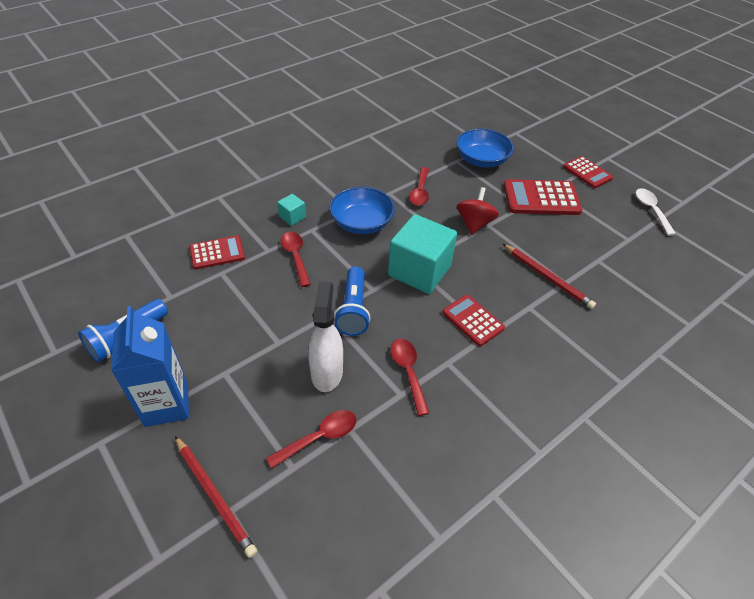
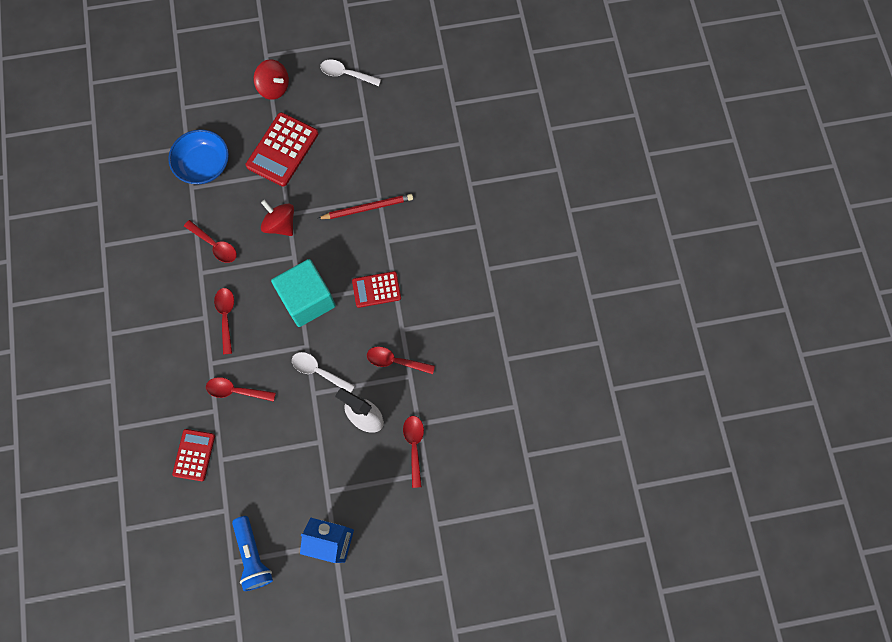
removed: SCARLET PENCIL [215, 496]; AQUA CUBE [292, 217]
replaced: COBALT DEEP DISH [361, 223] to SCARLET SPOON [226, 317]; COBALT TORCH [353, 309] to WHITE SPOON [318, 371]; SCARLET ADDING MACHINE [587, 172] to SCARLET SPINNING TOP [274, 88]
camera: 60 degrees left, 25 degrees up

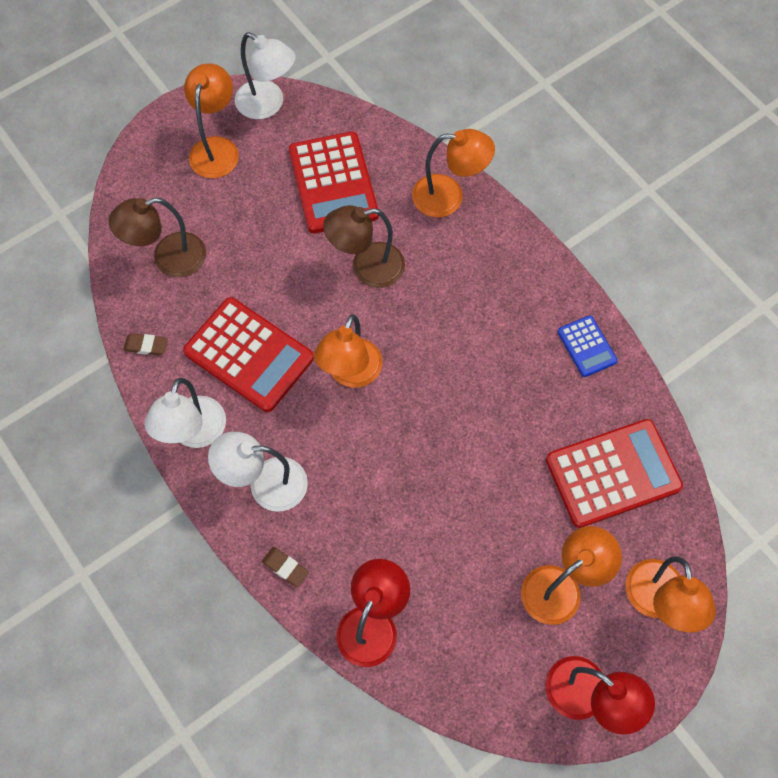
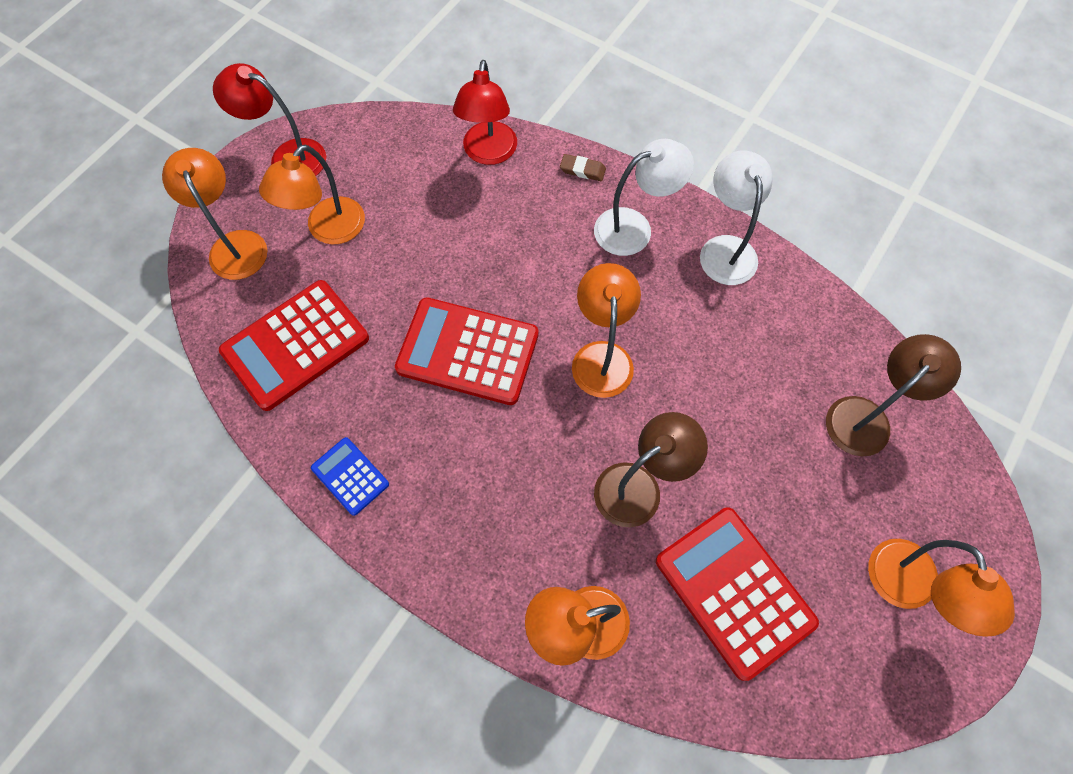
removed: BROWN ERASER [146, 346]; WHITE DESK LAMP [268, 105]
moved: SCARLET ADDING MACHINE [249, 355] to [468, 352]
camera: 160 degrees right, 0 degrees up

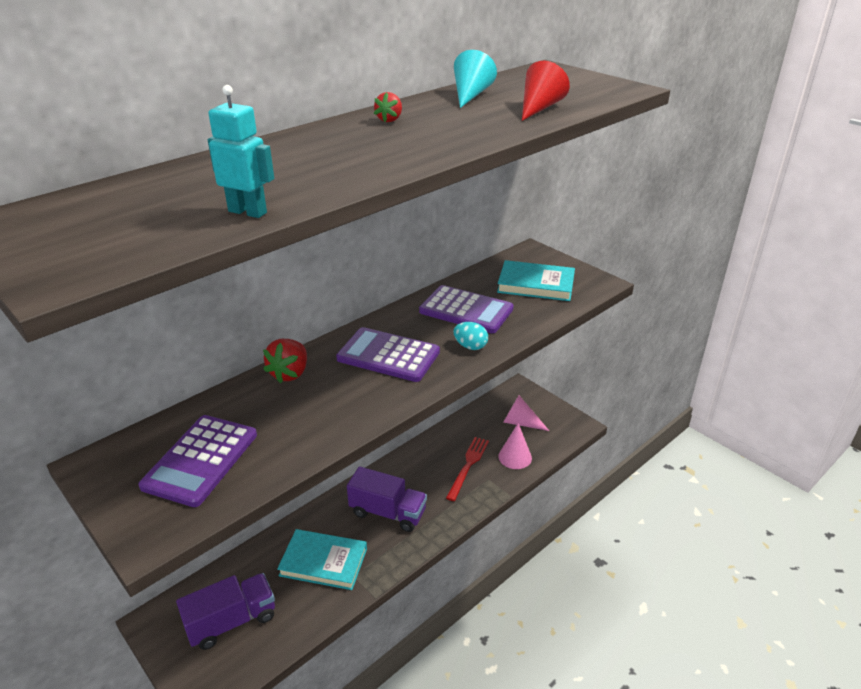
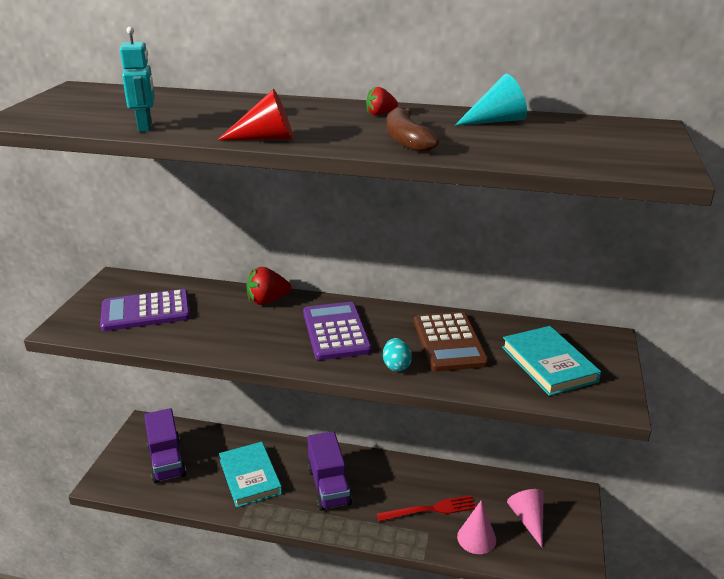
added: BROWN BANANA FRUIT [406, 140]
moved: SCARLET SOLID CONE [539, 108] to [266, 138]
recoloured: VIOLET ADDING MACHINE [466, 310] to BROWN ADDING MACHINE [449, 342]
turned: VIOLET TOY TRUCK [232, 621] = [166, 460] 45 degrees clockwise
camera: 55 degrees right, 5 degrees down

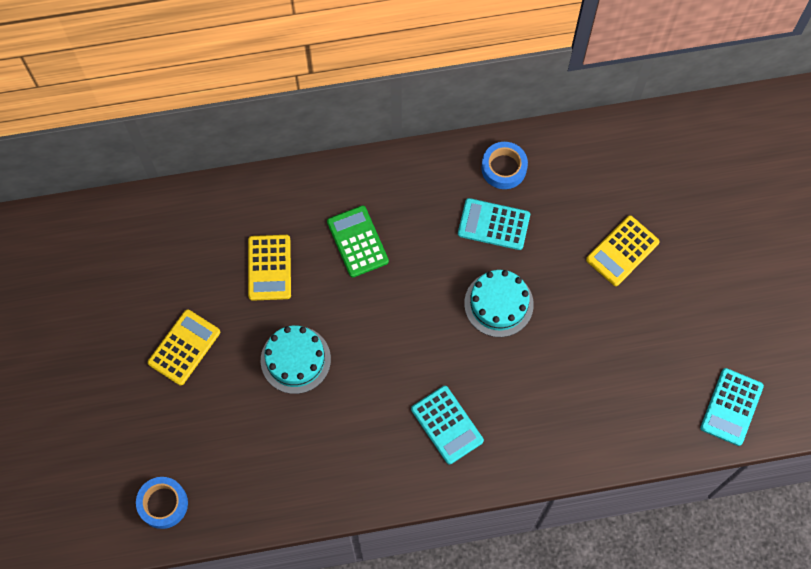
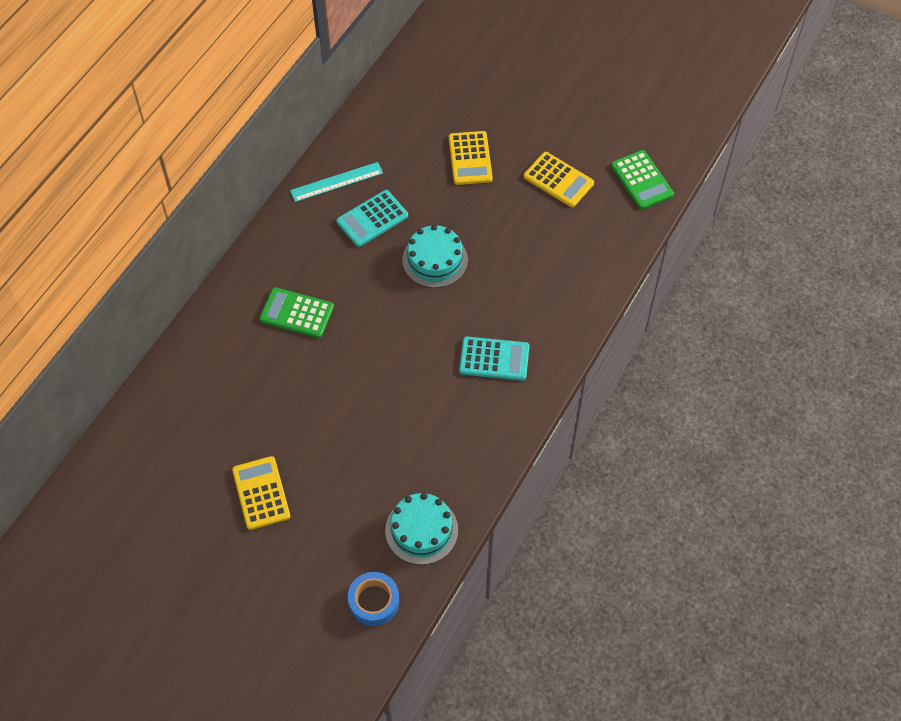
moved: GOLDEN ADDING MACHINE [269, 268] to [558, 180]; AQUA GATEAU [295, 359] to [421, 530]
replaced: COBALT TAPE [504, 168] to AQUA RULER [336, 182]
recoloured: AQUA ADDING MACHINE [731, 407] to EMERALD ADDING MACHINE [642, 180]
camera: 50 degrees left, 10 degrees down

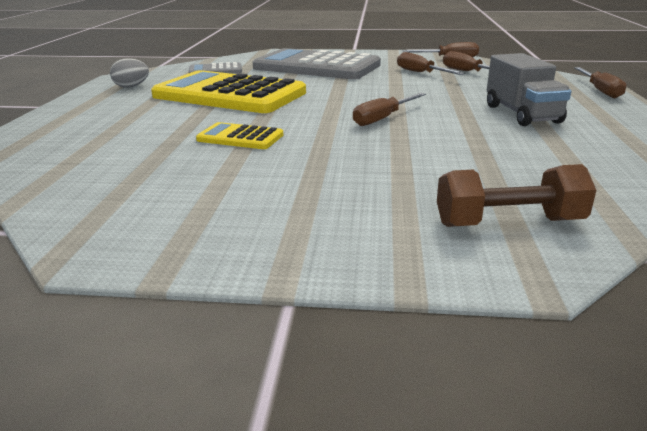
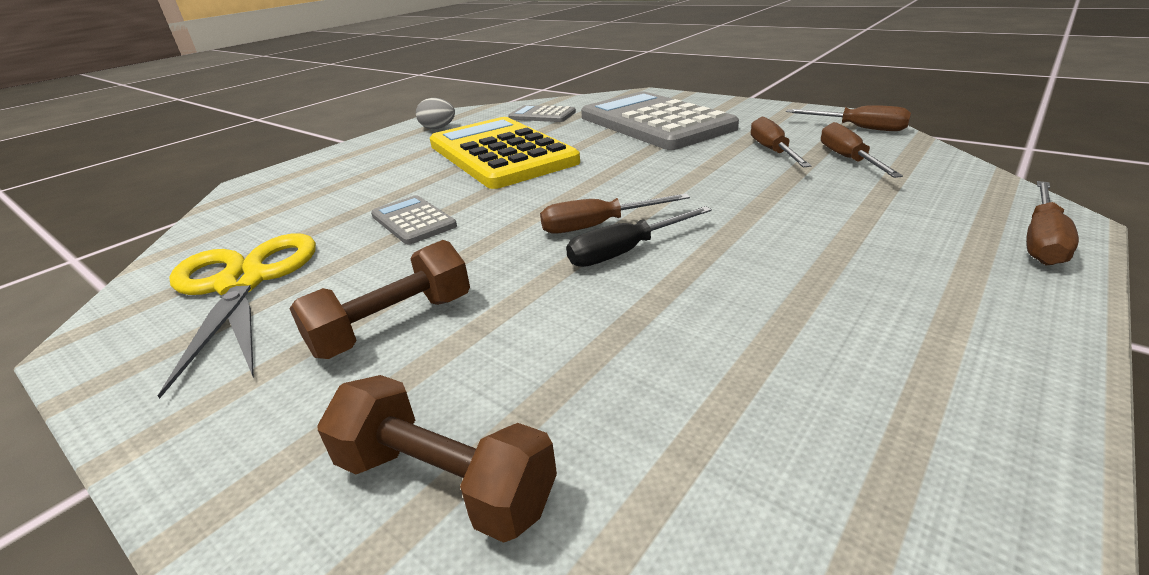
removed: ASH-GREY TOY TRUCK [522, 114]
added: GOLDEN SCISSORS [243, 283]; BROWN DUMBBELL [393, 325]; BLACK HAND SCREWDRIVER [625, 252]
recoloured: GOLDEN ADDING MACHINE [240, 137] to ASH-GREY ADDING MACHINE [413, 221]
camera: 35 degrees right, 5 degrees up

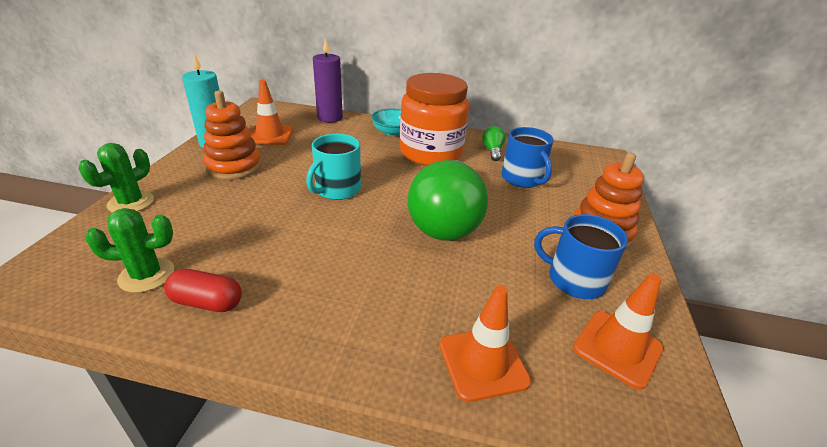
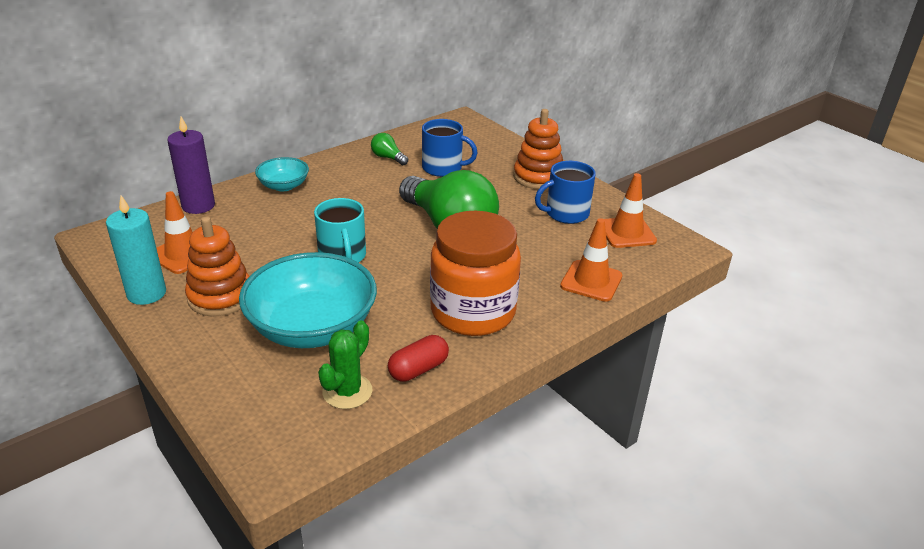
removed: EMERALD SAGUARO CACTUS [131, 202]
added: AQUA DEEP DISH [312, 328]
moved: ORANGE-COLOURED JAM JAR [430, 153] to [473, 312]
camera: 50 degrees left, 0 degrees up

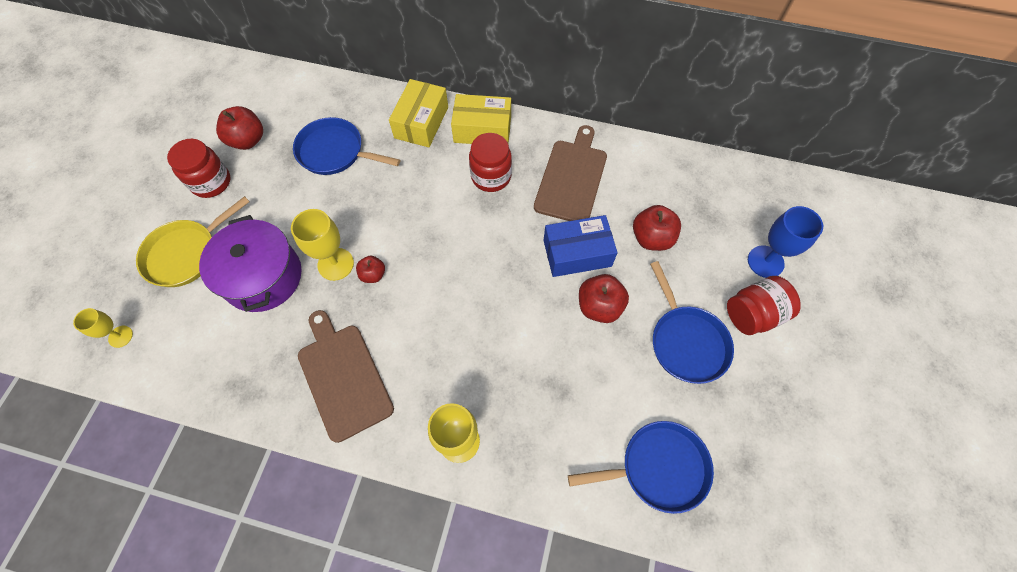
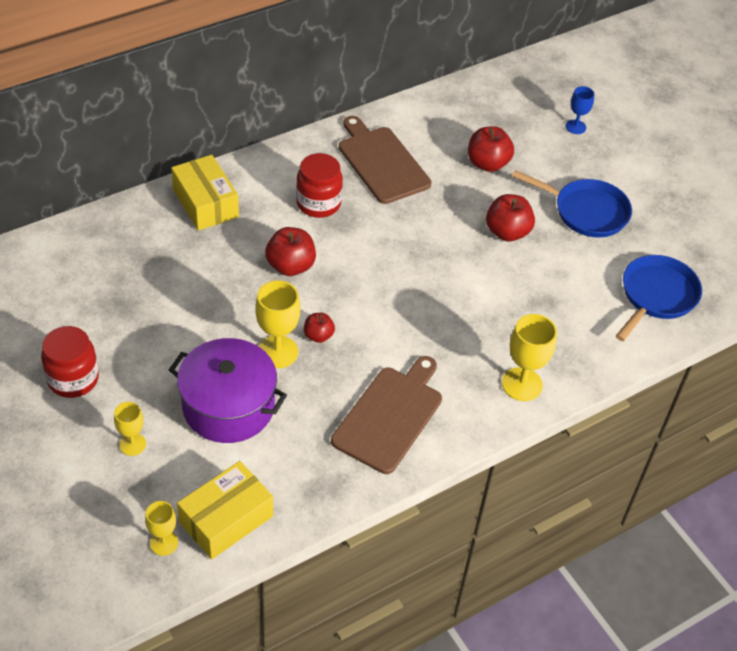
removed: COBALT FRYING PAN [335, 152]; COBALT PARCEL [577, 253]; SCARLET JAM JAR [753, 314]
moved: SCARLET APPLE FRUIT [248, 140] to [290, 266]; GOLDEN PARCEL [482, 129] to [226, 519]
replaced: GOLDEN FRYING PAN [186, 254] to GOLDEN GOBLET [132, 444]
turned: BROWN BREAD BOARD [343, 377] = [389, 416] 105 degrees clockwise
resized: COBALT GOBLET [765, 261] = [575, 127] x0.61
camera: 50 degrees left, 15 degrees down

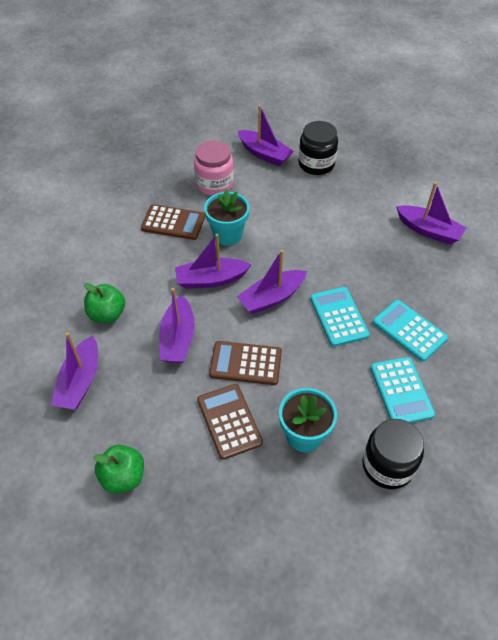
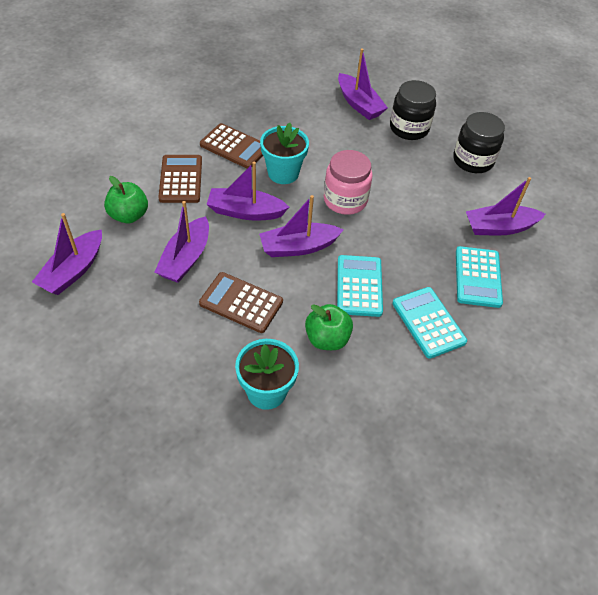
moved: EMERALD APPLE FRUIT [123, 477] to [327, 339]; ROSE-PINK JAM JAR [214, 184] to [345, 200]; BROWN ADDING MACHINE [229, 421] to [181, 179]; BLACK JAM JAR [387, 465] to [473, 160]; AQUA ADDING MACHINE [401, 391] to [477, 277]
turned: VIOLET SAILBOAT [428, 231] = [499, 227] 120 degrees clockwise
camera: 15 degrees right, 0 degrees up

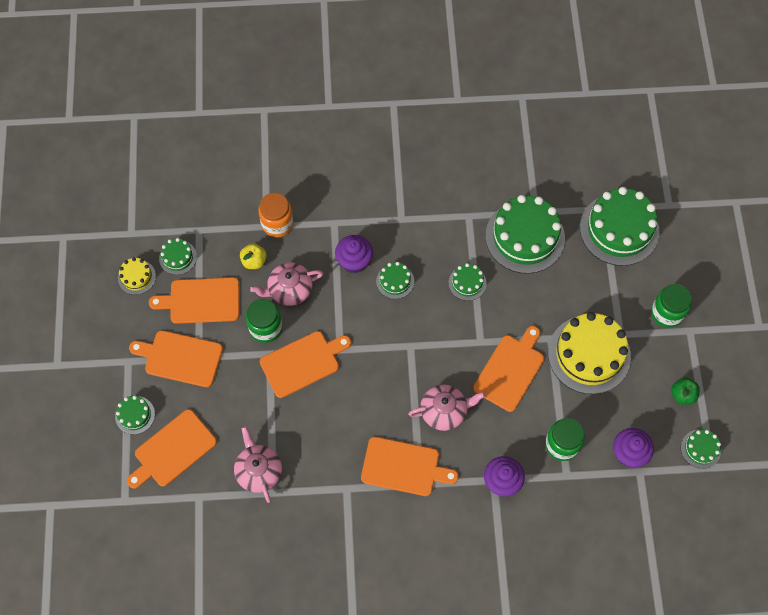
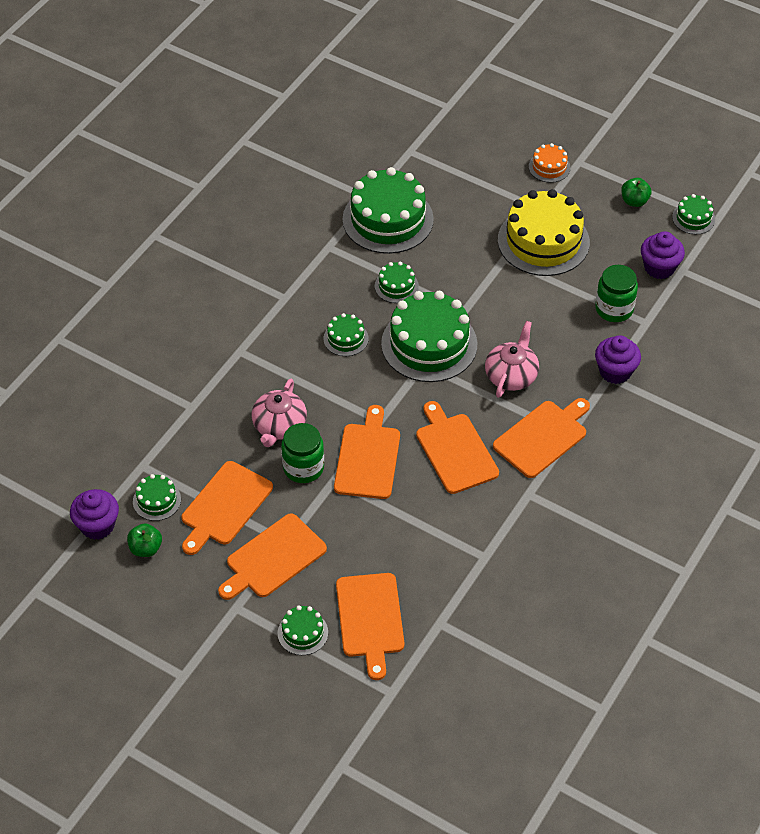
removed: ROSE-PINK CHINA TEAPOT [258, 470]; GOLDEN APPLE FRUIT [254, 261]; ORANGE-COLOURED JAM JAR [277, 223]
moved: VIOLET FAIRY CAKE [354, 261] to [97, 525]; ORANGE-COLOURED BREAD BOARD [510, 370] to [455, 450]; EMERALD GATEAU [619, 229] to [429, 344]
replaced: GOLDEN GATEAU [136, 277] to EMERALD APPLE FRUIT [145, 548]; EMERALD JAM JAR [667, 313] to ORANGE-COLOURED GATEAU [549, 167]
camera: 55 degrees left, 15 degrees down

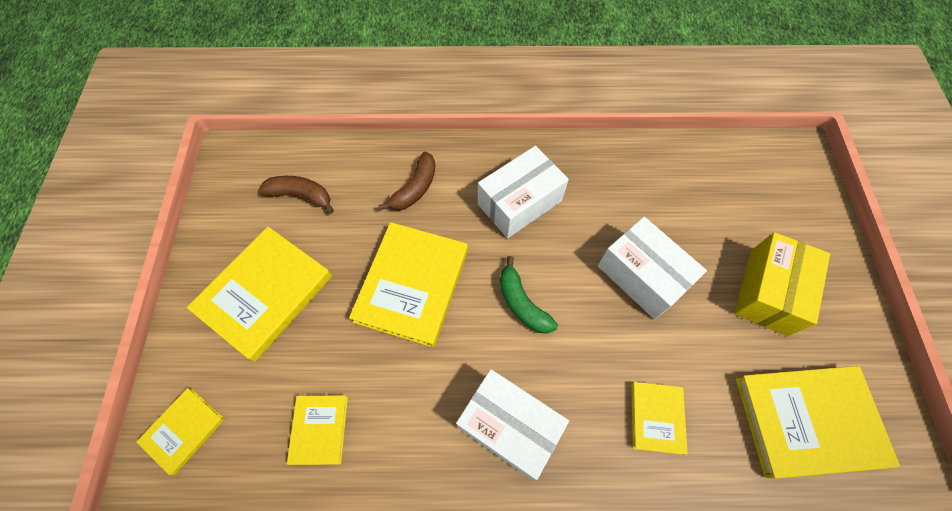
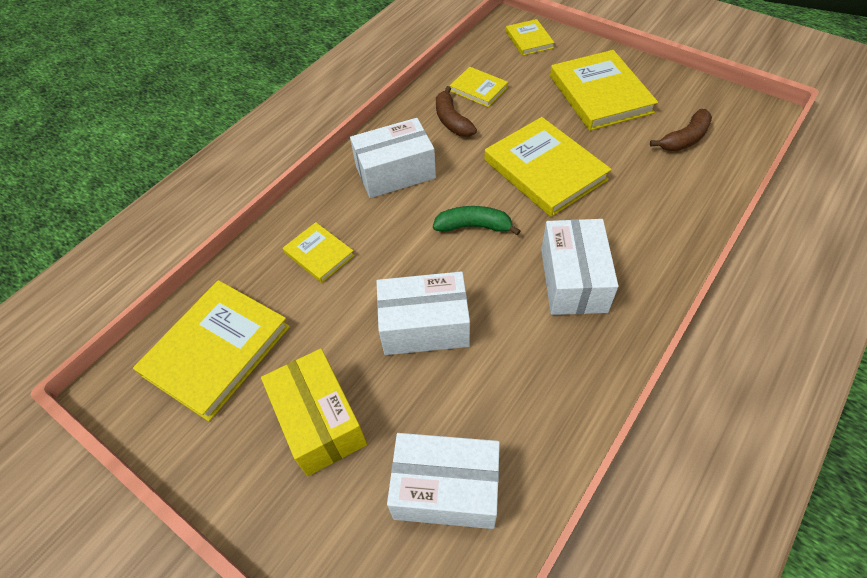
added: WHITE PARCEL [446, 489]
moved: BROWN BANANA FRUIT [415, 188] to [452, 120]
camera: 130 degrees right, 10 degrees down

